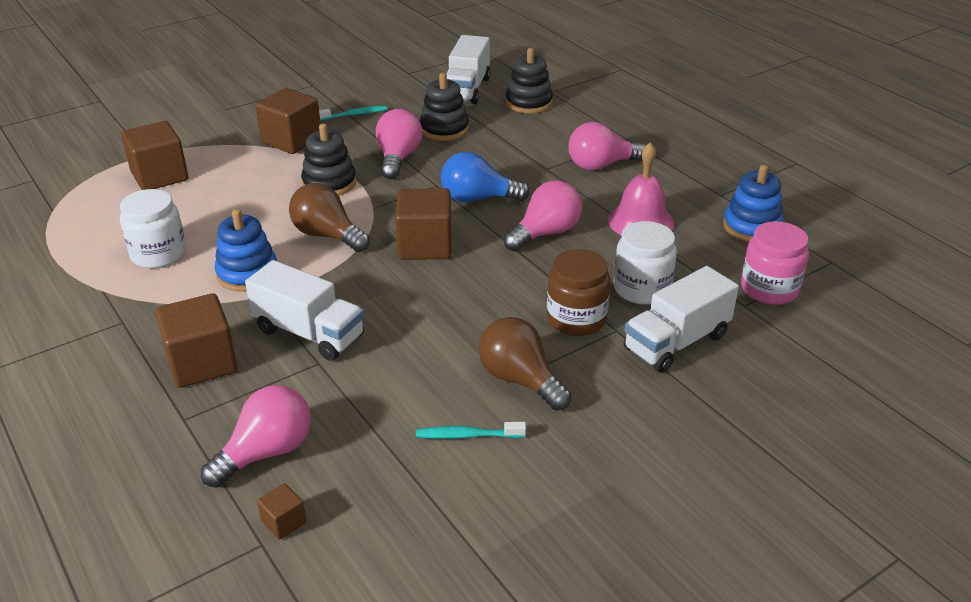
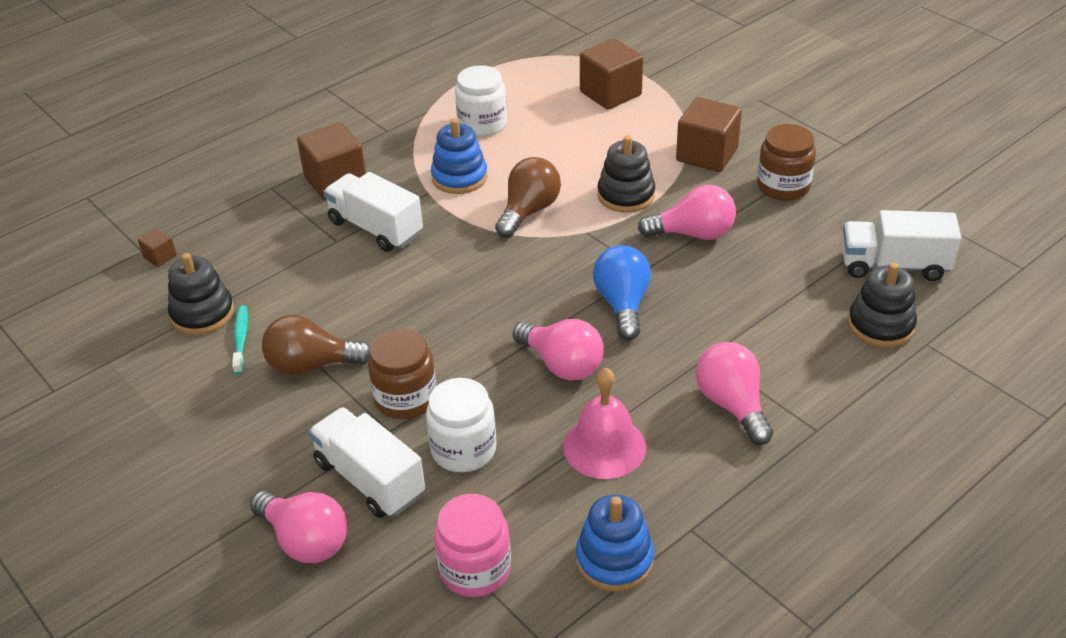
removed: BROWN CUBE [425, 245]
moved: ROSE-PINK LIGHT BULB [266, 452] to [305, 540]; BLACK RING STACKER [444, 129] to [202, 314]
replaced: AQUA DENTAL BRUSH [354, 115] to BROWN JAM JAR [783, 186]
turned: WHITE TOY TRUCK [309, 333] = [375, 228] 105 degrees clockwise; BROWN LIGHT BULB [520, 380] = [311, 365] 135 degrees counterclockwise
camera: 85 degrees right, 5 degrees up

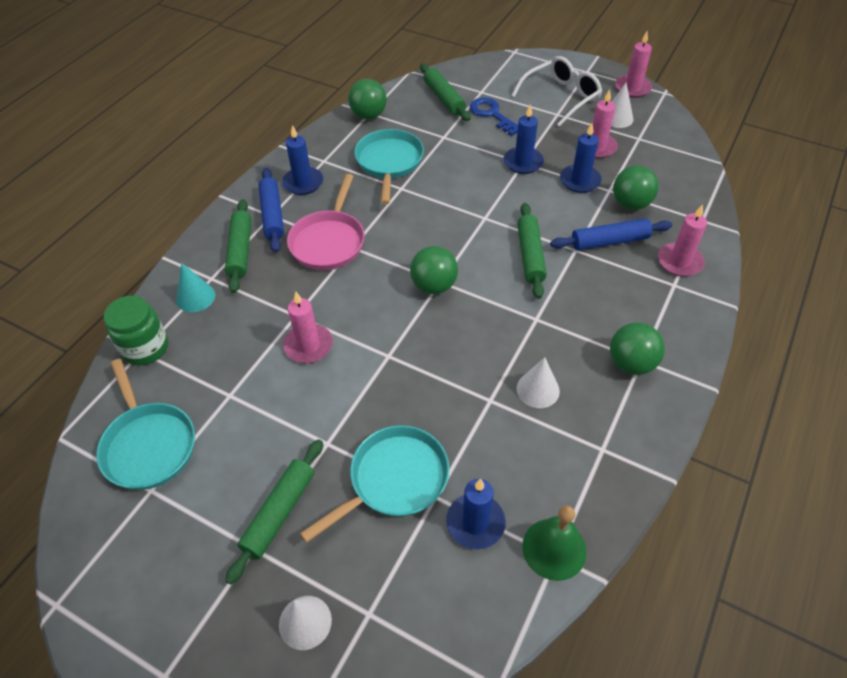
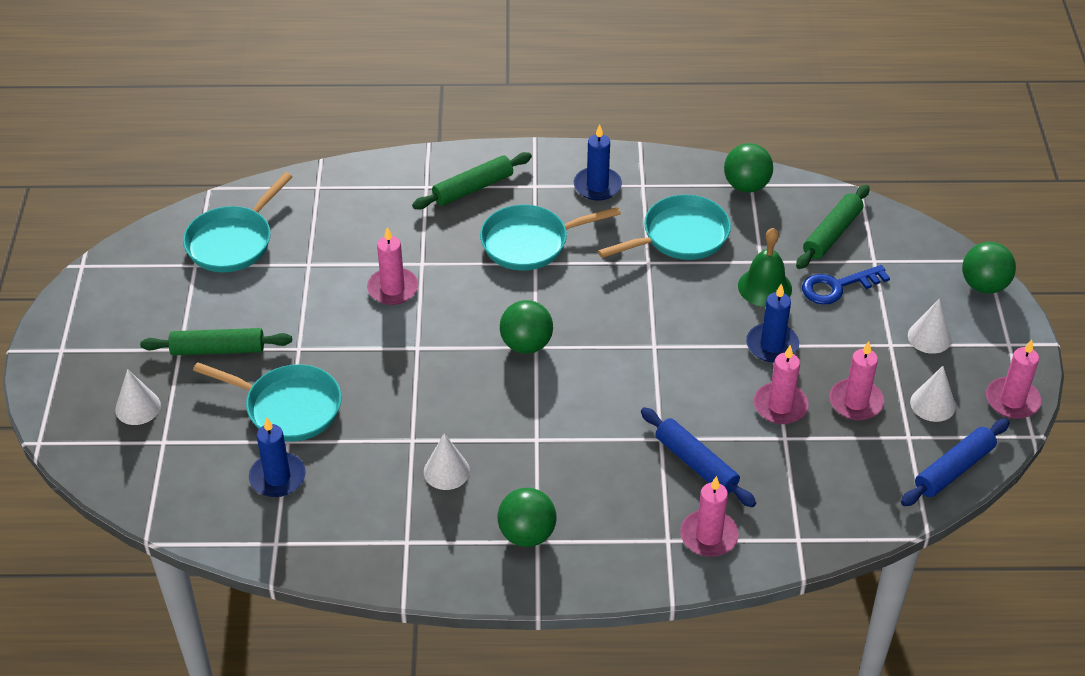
removed: EMERALD JAM JAR [145, 348]; AQUA SOLID CONE [195, 297]; EMERALD ROLLING PIN [530, 255]
moved: COBALT ROLLING PIN [272, 215] to [953, 469]; EMERALD SCHOOL BELL [554, 548] to [764, 287]; EMERALD SPHERE [630, 204] to [984, 285]
replaced: WHITE EYEGLASSES [561, 97] to WHITE SOLID CONE [929, 337]
recoloured: ROSE-PINK FRYING PAN [329, 241] to AQUA FRYING PAN [530, 242]; COBALT PILLAR CANDLE [580, 181] to ROSE-PINK PILLAR CANDLE [780, 406]
turned: COBALT DOOR KEY [492, 115] = [837, 287] 135 degrees counterclockwise
camera: 60 degrees right, 5 degrees down

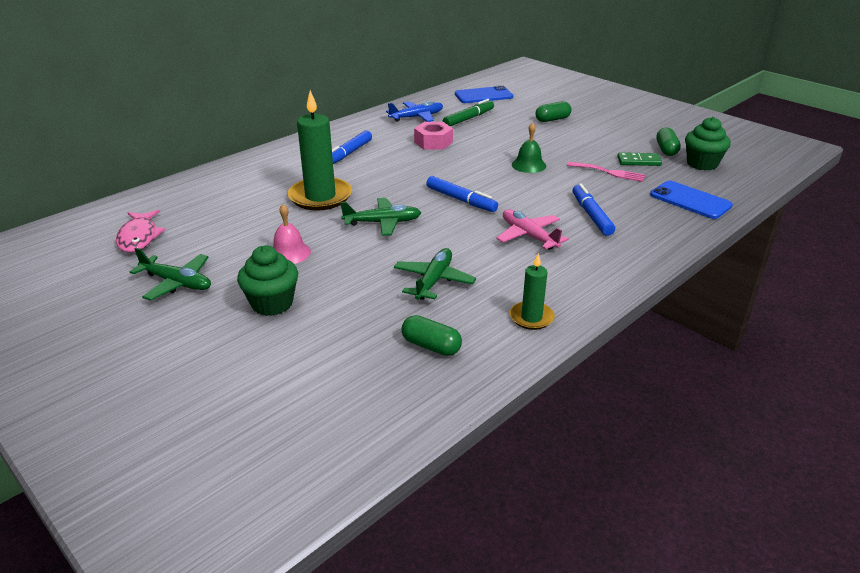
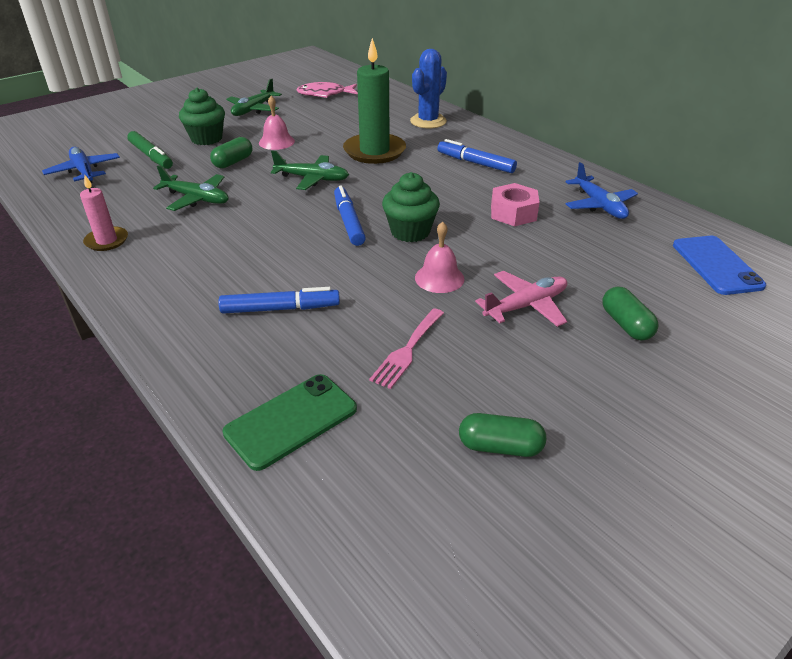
removed: EMERALD DOMINO PIECE [639, 161]
added: COBALT AEROPLANE [84, 171]; COBALT SAGUARO CACTUS [428, 121]
moved: EMERALD PILL [431, 346] to [233, 162]; EMERALD FELT PEN [468, 118] to [151, 156]; ROSE-PINK AEROPLANE [529, 236] to [526, 306]; EMERALD FAIRY CAKE [702, 164] to [410, 232]
recoloured: EMERALD PILLAR CANDLE [531, 317] to ROSE-PINK PILLAR CANDLE [107, 241]; EMERALD SCHOOL BELL [528, 165] to ROSE-PINK SCHOOL BELL [439, 278]; COBALT MOBILE PHONE [690, 200] to EMERALD MOBILE PHONE [291, 421]
turned: EMERALD AEROPLANE [383, 223] = [312, 179] 75 degrees counterclockwise; COBALT FELT PEN [461, 200] = [348, 222] 120 degrees clockwise
camera: 95 degrees right, 5 degrees up

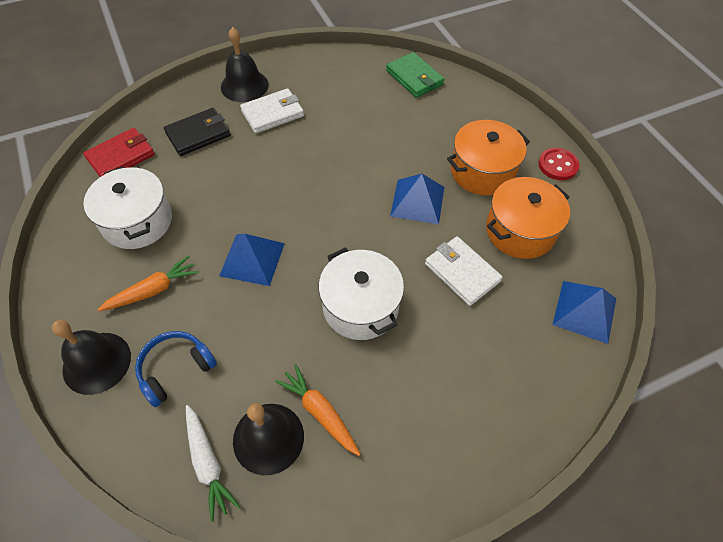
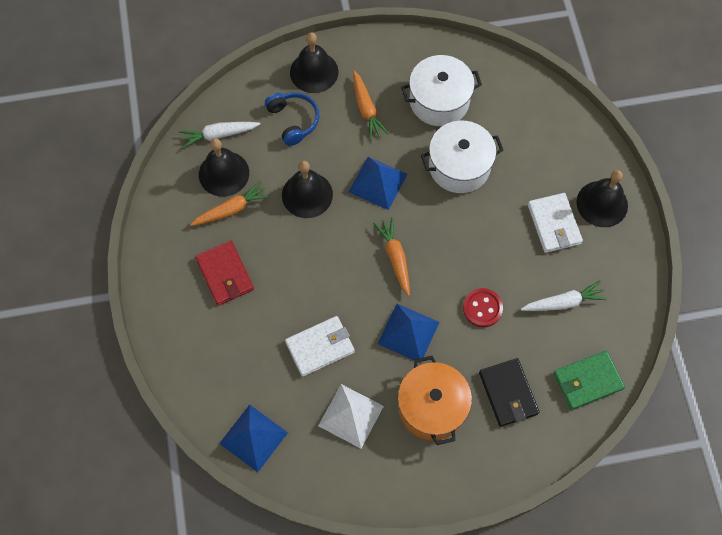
added: BLACK SCHOOL BELL [307, 194]; ORANGE-COLOURED CARROT [395, 257]; WHITE CARROT [563, 302]
moved: SCARLET CARD WALLET [121, 156] to [225, 274]; BLACK CARD WALLET [198, 134] to [508, 393]; WHITE POT [360, 306] to [459, 166]; SCARLET SHIRT BUTTON [558, 165] to [482, 308]
replaced: ORANGE-COLOURED POT [520, 231] to WHITE SOLID PYRAMID [351, 415]
camera: 105 degrees right, 10 degrees up

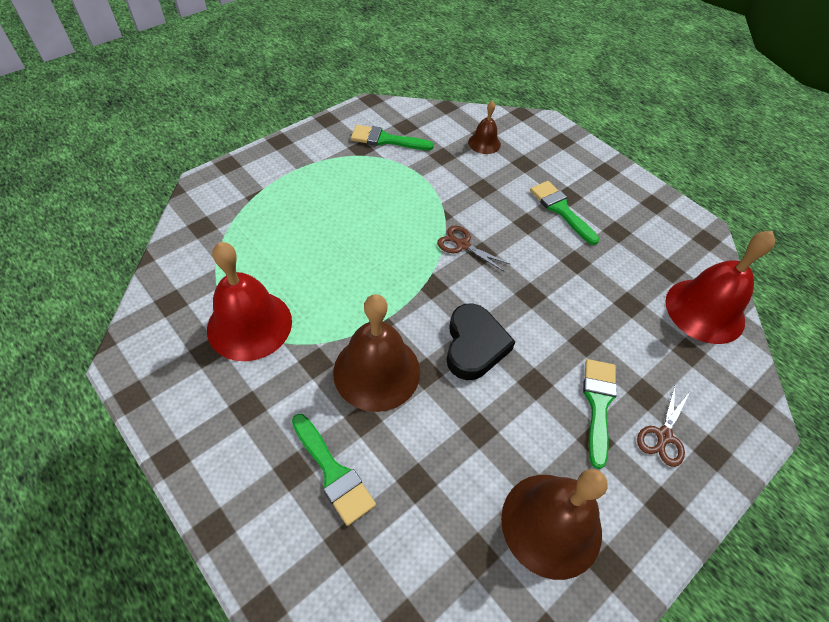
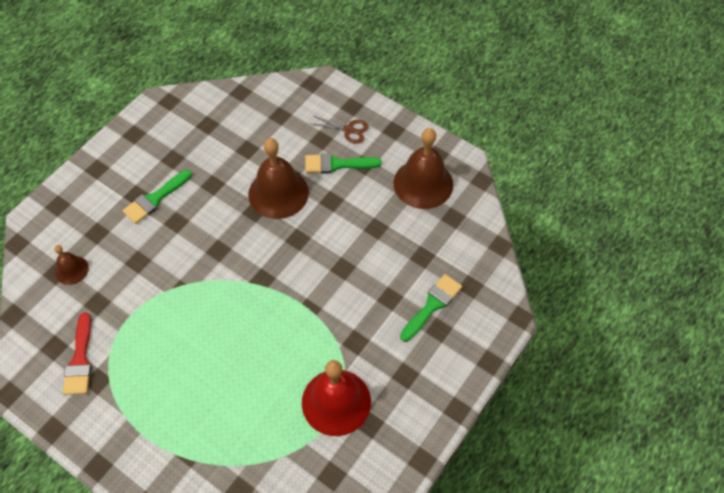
removed: BROWN SCISSORS [462, 245]; BLACK LOVE HEART [474, 345]; SCARLET SCHOOL BELL [705, 310]
moved: BROWN SCHOOL BELL [376, 371] to [278, 193]
recoloured: EMERALD BRUSH [386, 140] to SCARLET BRUSH [80, 360]
camera: 100 degrees left, 5 degrees up

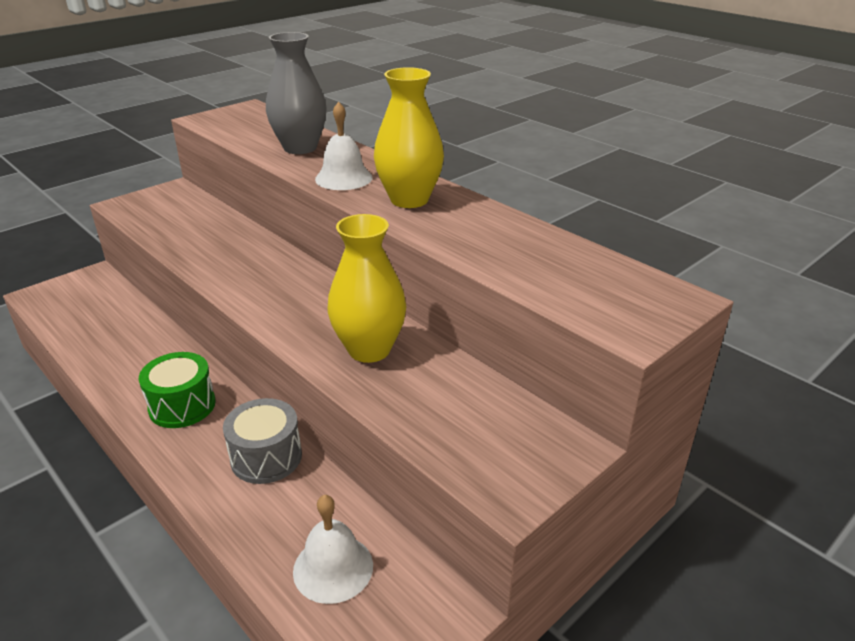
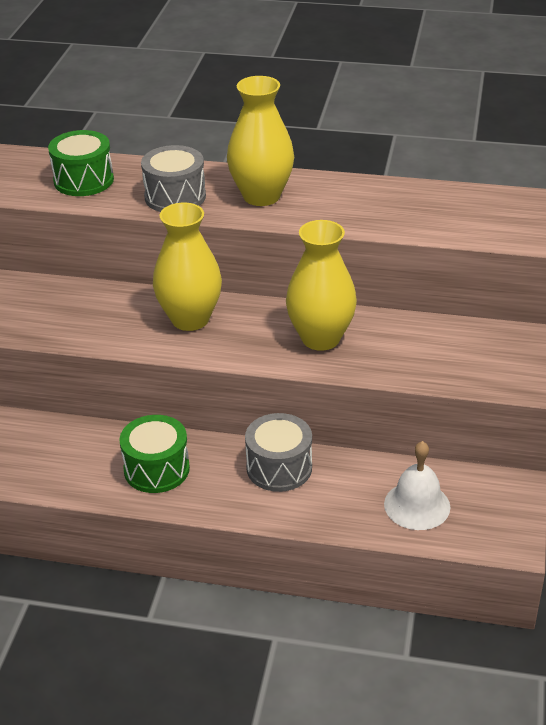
added: GOLDEN FLOWER VASE [190, 319]
replaced: ASH-GREY FLOWER VASE [300, 148] to EMERALD TOY DRUM [83, 180]; WHITE SCHOOL BELL [343, 178] to ASH-GREY TOY DRUM [175, 196]
camera: 35 degrees left, 5 degrees up

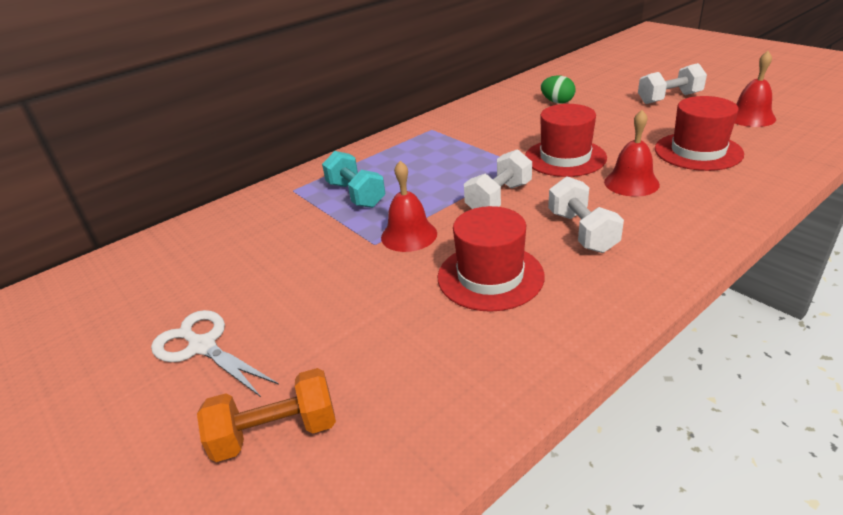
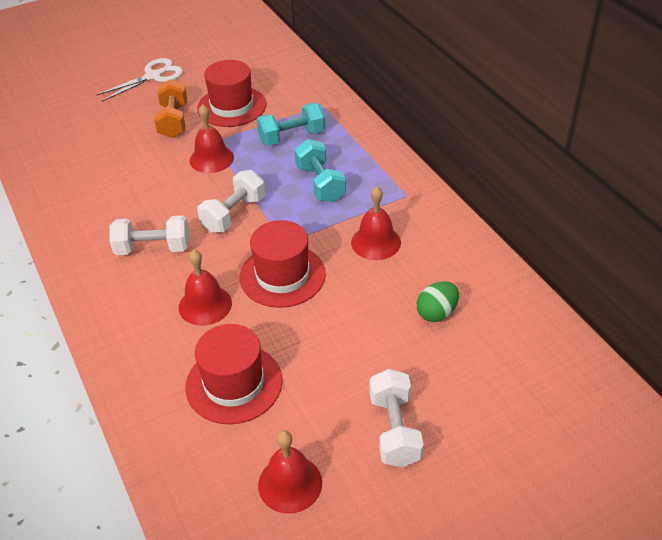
added: AQUA DUMBBELL [320, 183]; SCARLET SCHOOL BELL [376, 242]
moved: ORANGE-COLOURED DUMBBELL [276, 433] to [173, 121]; SCARLET TOP HAT [490, 276] to [232, 106]
turned: WHITE DUMBBELL [499, 198] = [234, 214] 75 degrees clockwise
camera: 100 degrees right, 10 degrees up

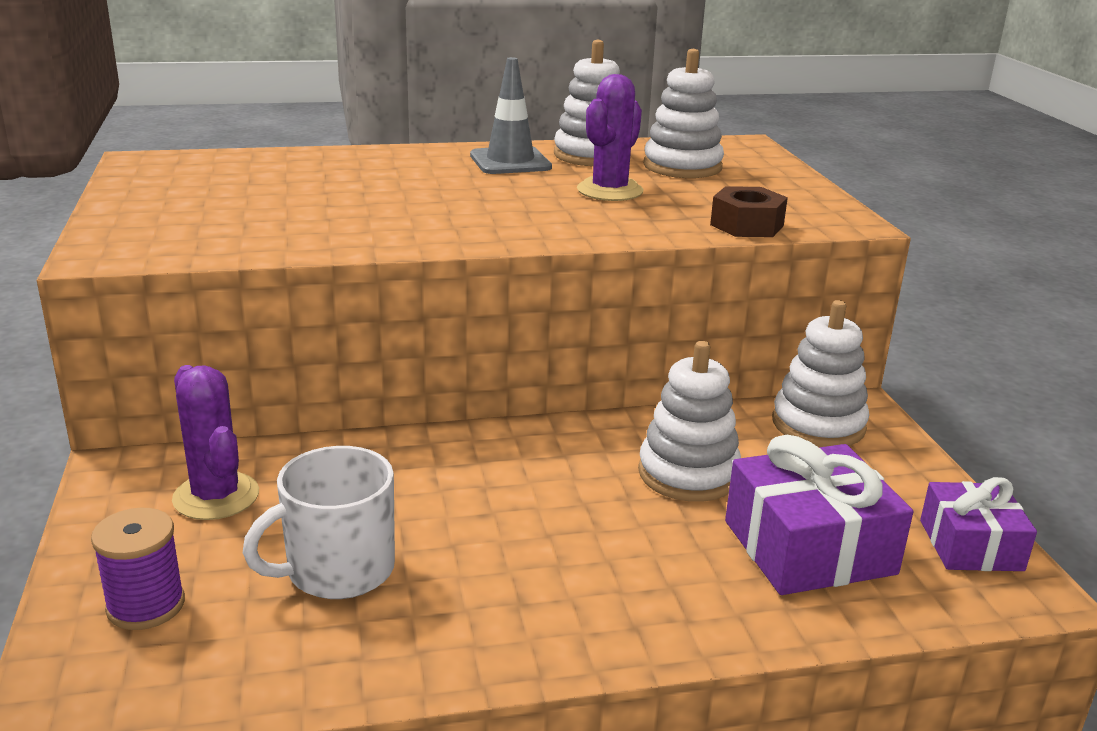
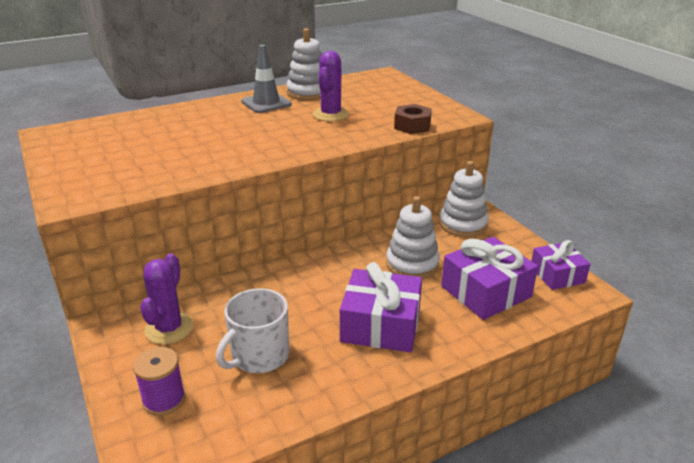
removed: WHITE RING STACKER [682, 166]
added: VIOLET WRAPPED GIFT [381, 325]
turned: VIOLET SAGUARO CACTUS [216, 496] = [169, 328] 60 degrees clockwise
camera: 15 degrees left, 5 degrees up

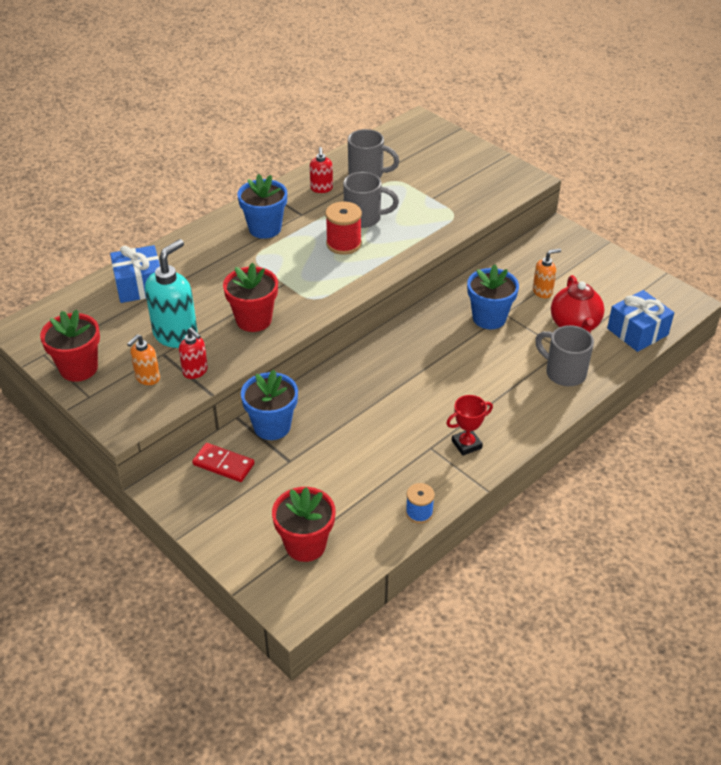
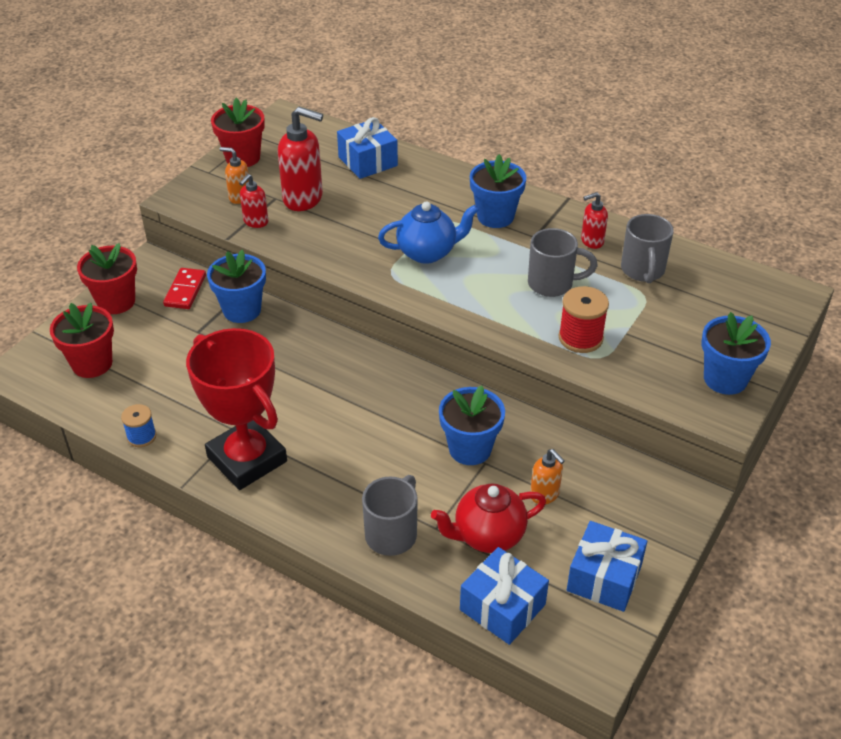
added: COBALT CHINA TEAPOT [427, 253]; COBALT WRAPPED GIFT [604, 578]; COBALT PLANT POT [725, 379]
moved: SCARLET PLANT POT [254, 320] to [116, 302]; SCARLET REEL OF THREAD [344, 244] to [580, 338]
recoloured: AQUA SOAP PUMP [176, 335] to SCARLET SOAP PUMP [303, 199]
turned: ASH-GREY COFFEE MUG [364, 218] = [552, 284] 75 degrees counterclockwise
resized: SCARLET TROPHY [466, 444] = [247, 459] x2.23
camera: 75 degrees right, 0 degrees up

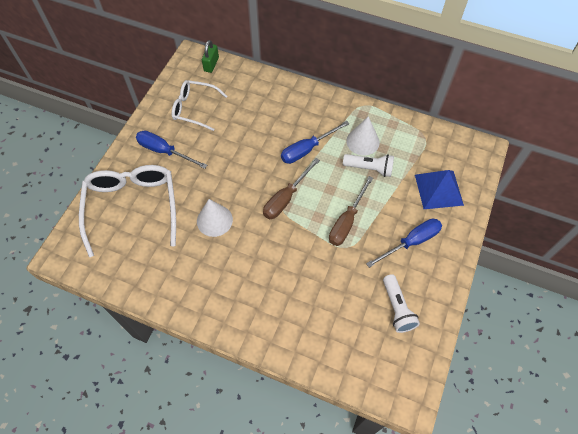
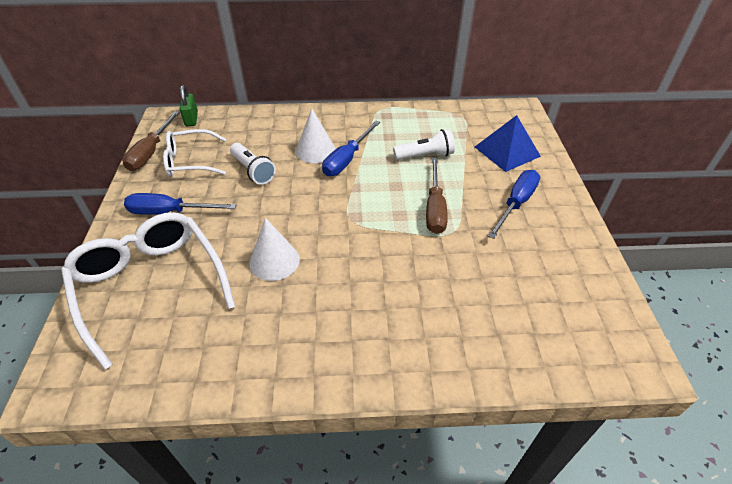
moved: BROWN HAND SCREWDRIVER [286, 198] to [151, 152]; WHITE SOLID CONE [363, 141] to [315, 150]; WHITE TORCH [397, 308] to [253, 171]
camera: 25 degrees left, 15 degrees down

